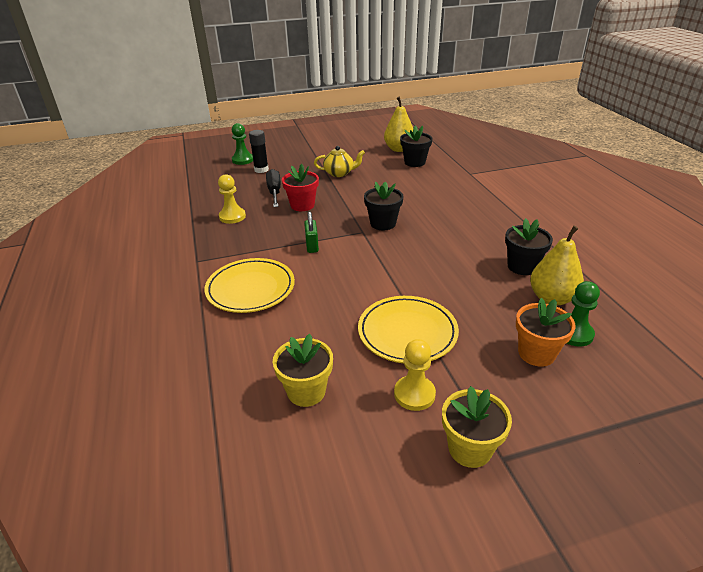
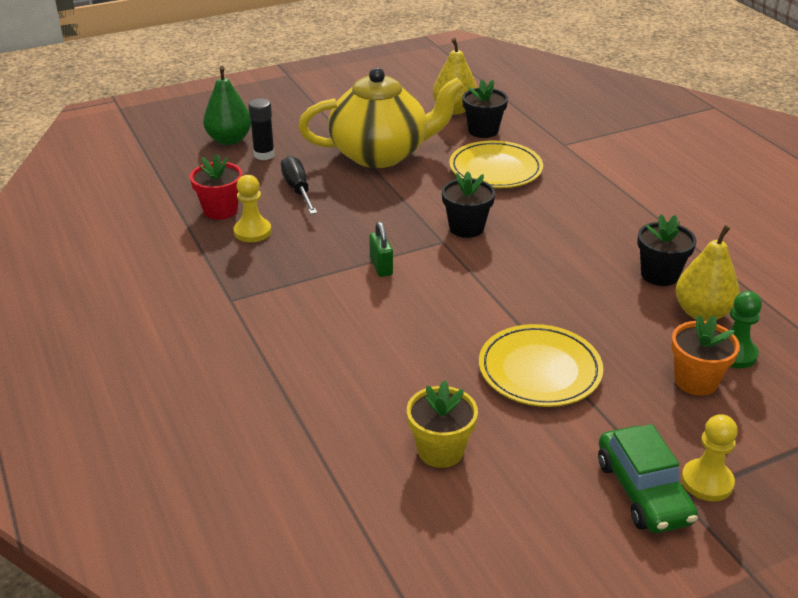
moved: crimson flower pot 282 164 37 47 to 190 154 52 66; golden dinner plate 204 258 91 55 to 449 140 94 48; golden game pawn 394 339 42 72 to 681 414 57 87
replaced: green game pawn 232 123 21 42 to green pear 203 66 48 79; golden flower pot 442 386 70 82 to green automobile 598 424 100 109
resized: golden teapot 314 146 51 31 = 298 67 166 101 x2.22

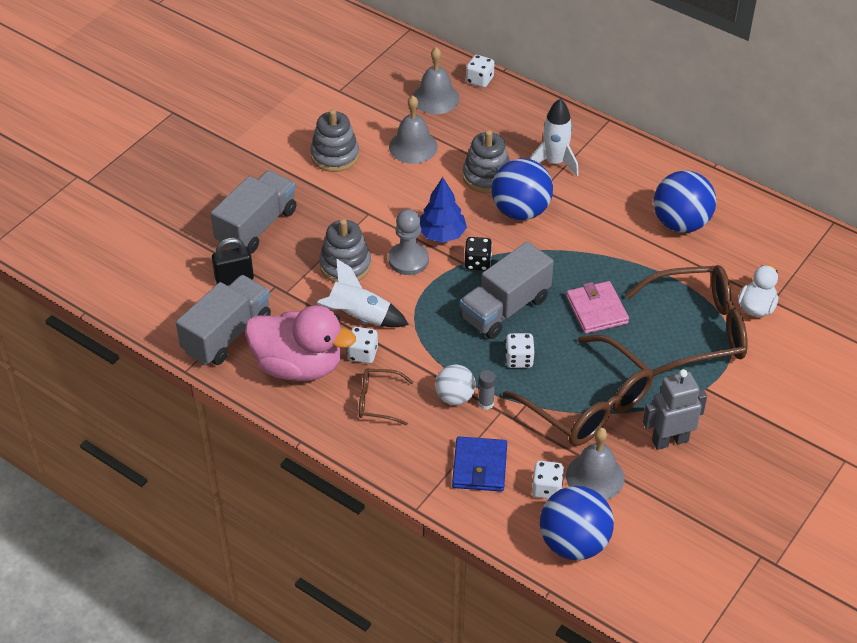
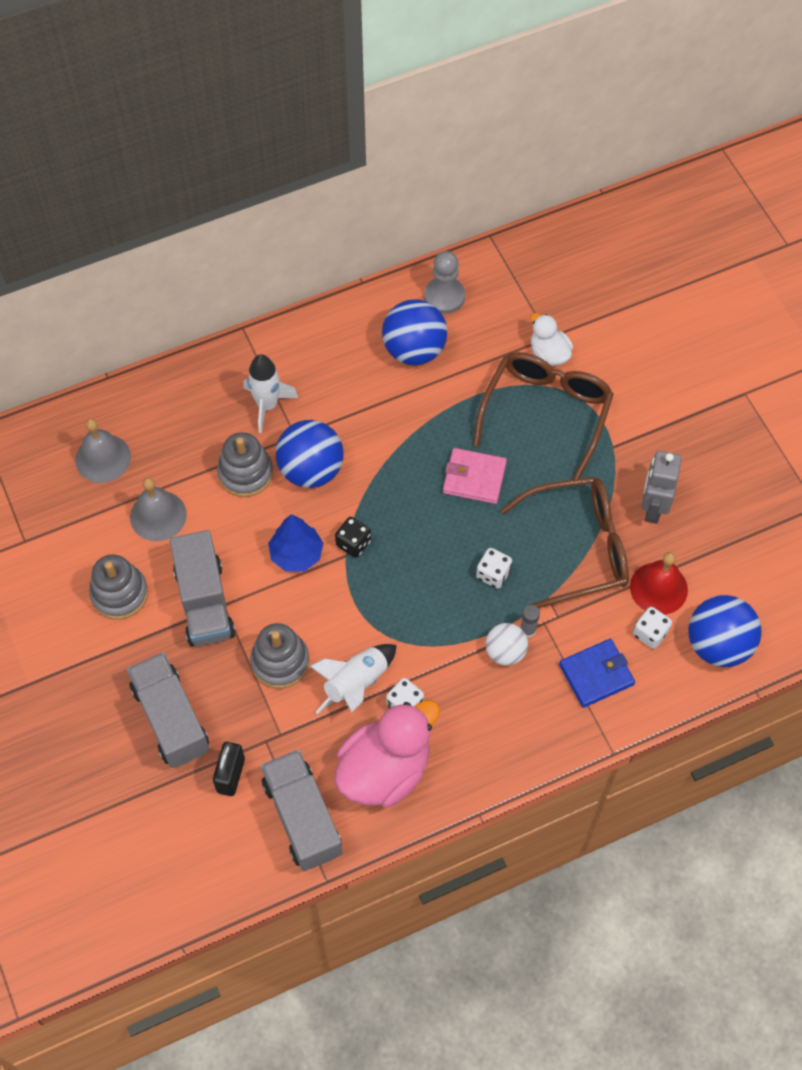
removed: pure white dice 466 55 28 33; russet spectacles 359 369 54 56
moved: ash-grey game pawn 389 209 40 66 to 424 251 41 63; ash-grey toy truck 460 241 94 98 to 170 530 65 117
recoloured: ash-grey hand bell 566 428 58 72 to crimson hand bell 630 552 58 63
turned: royal blue wallet 452 437 55 55 = 559 639 76 69 60 degrees counterclockwise

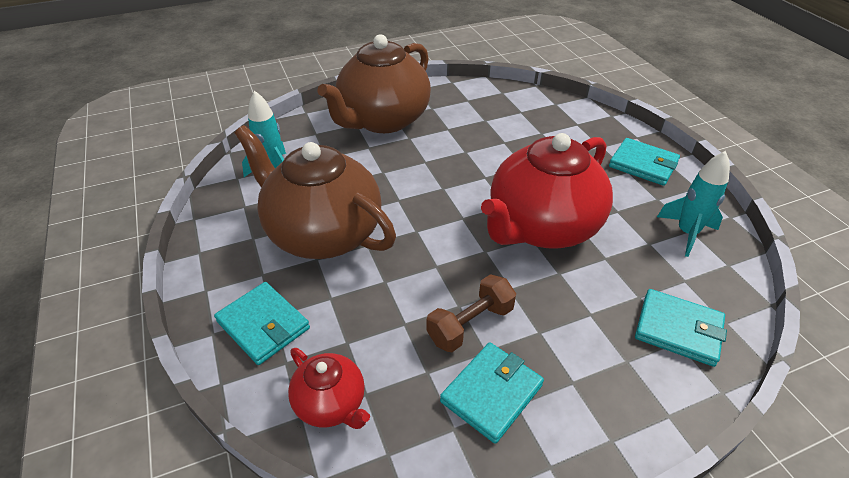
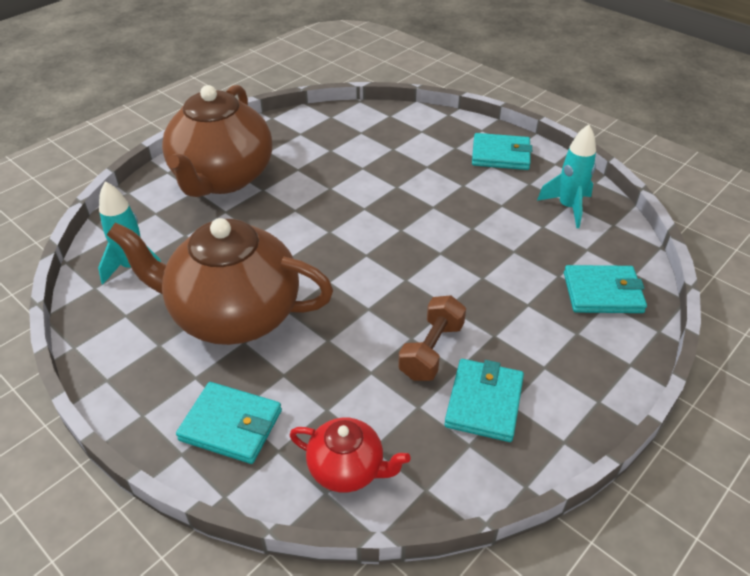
removed: crimson teapot 481 133 132 115

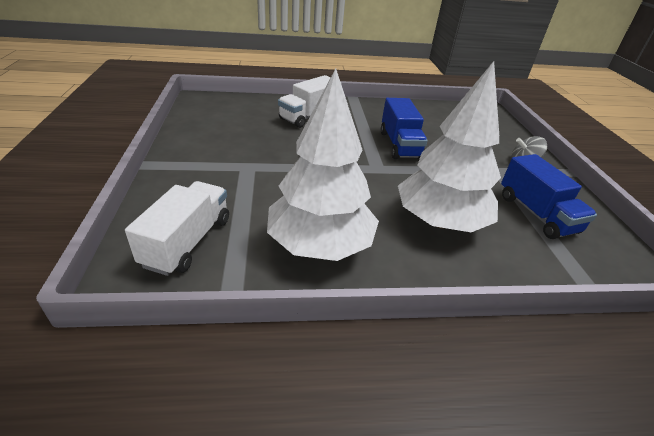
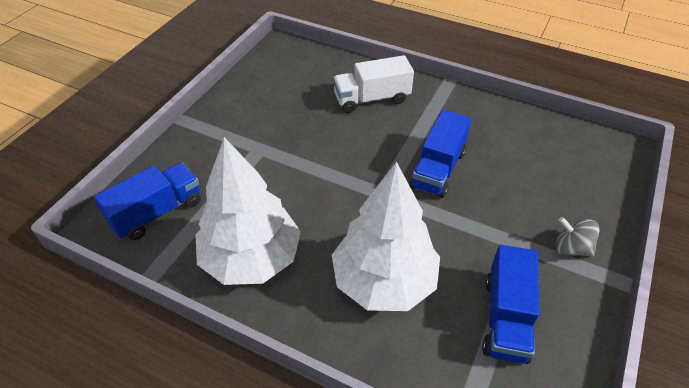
recoloured: pure white toy truck 125 181 104 95 to royal blue toy truck 94 163 107 77

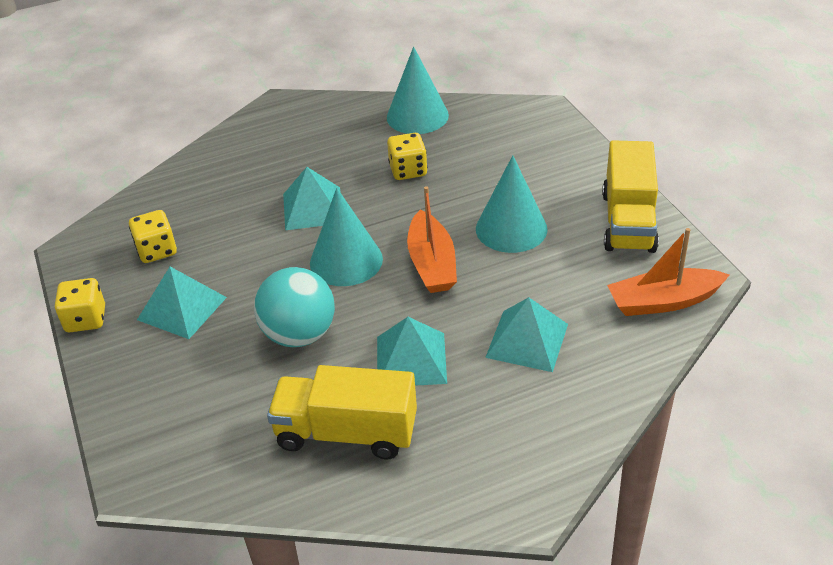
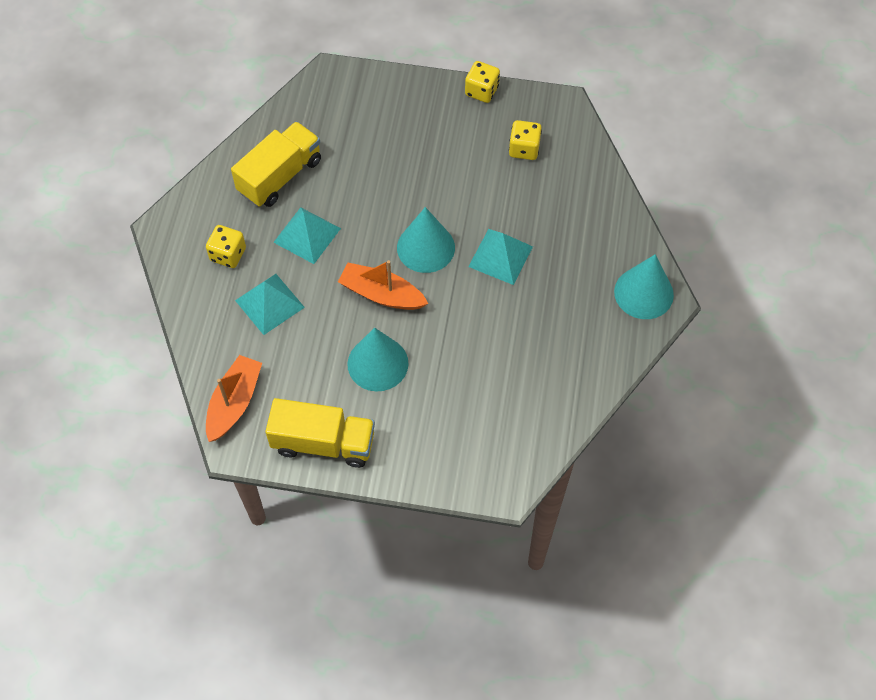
removed: turquoise solid pyramid 137 267 90 72; turquoise sphere 254 267 81 80
moved: turquoise solid cone 387 46 62 88 to 614 254 60 65; golden dice 387 133 40 47 to 206 225 40 43
turned: golden toy truck 602 141 57 112 = 265 398 110 70 150 degrees clockwise

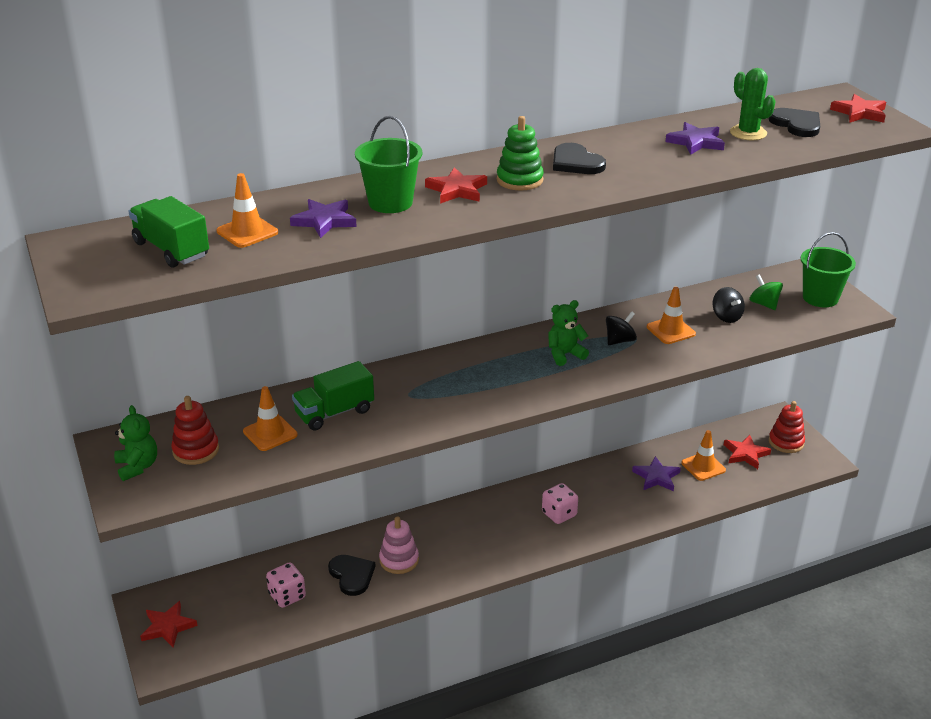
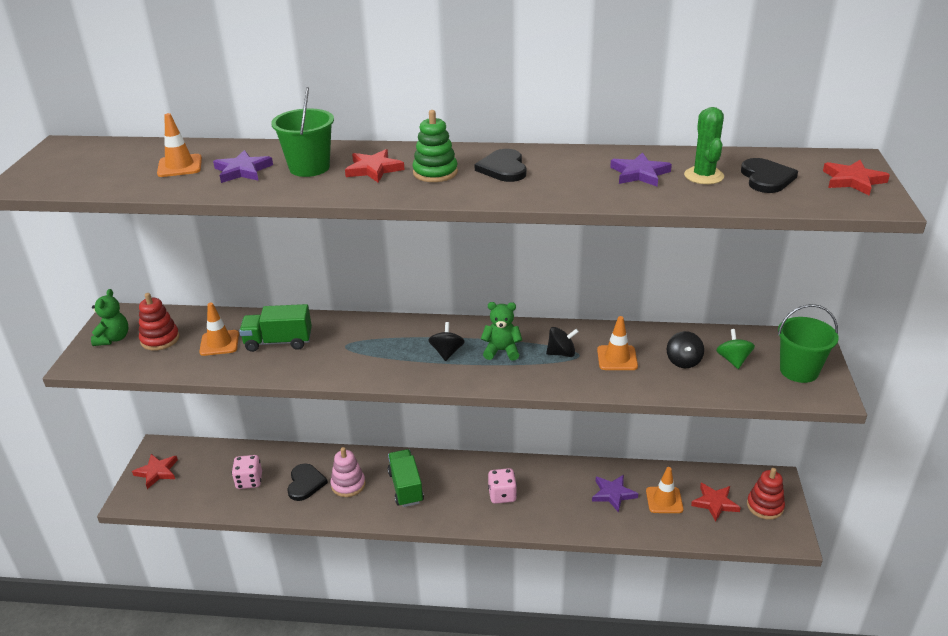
added: black spinning top 428 322 37 39
moved: green toy truck 129 196 80 72 to 388 449 36 58

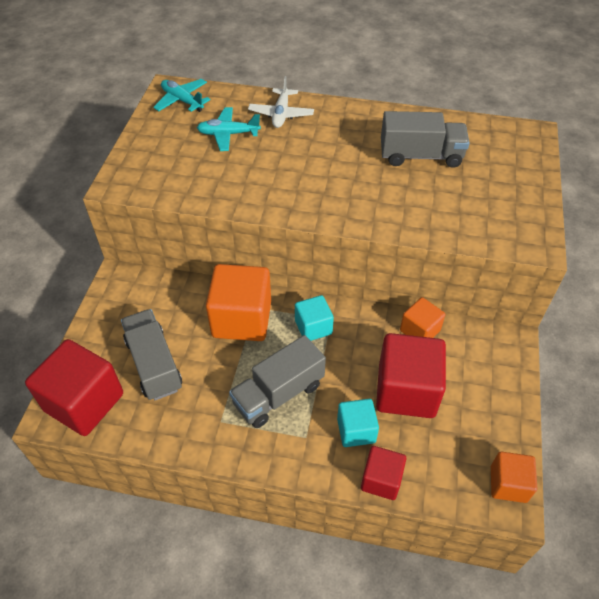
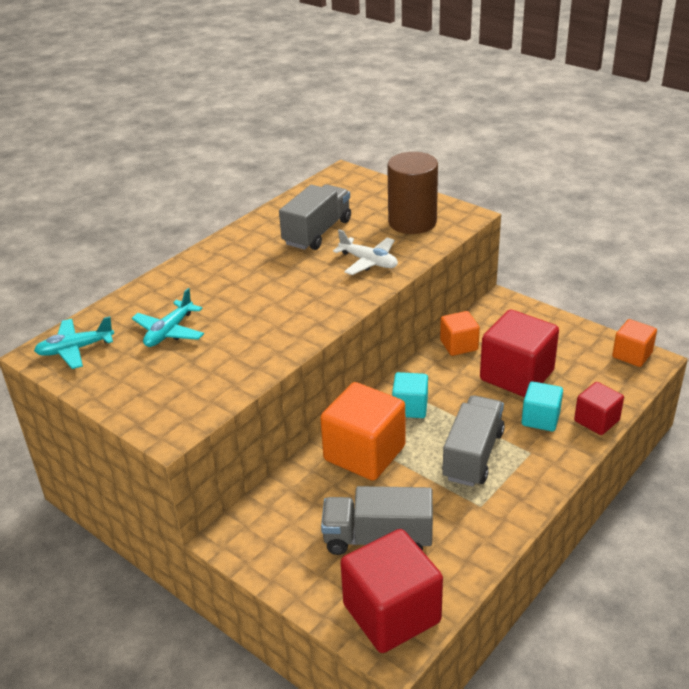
added: russet cylinder 387 152 51 82
moved: pure white plane 248 76 66 52 to 333 229 65 46
turned: ash-grey toy truck 229 335 97 93 = 442 395 63 92 150 degrees counterclockwise

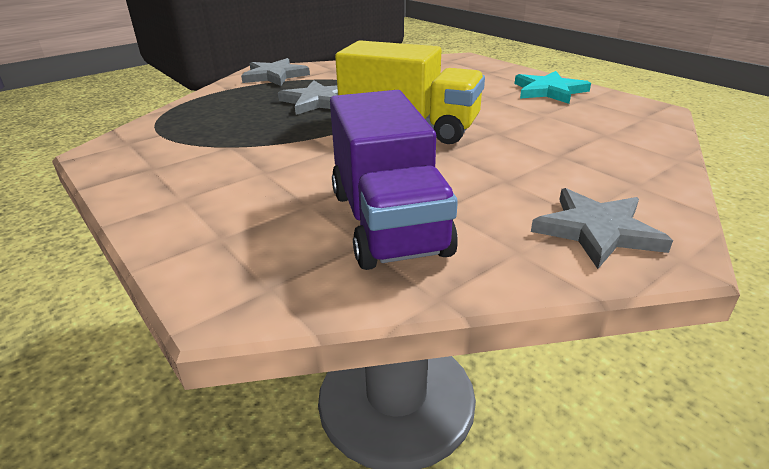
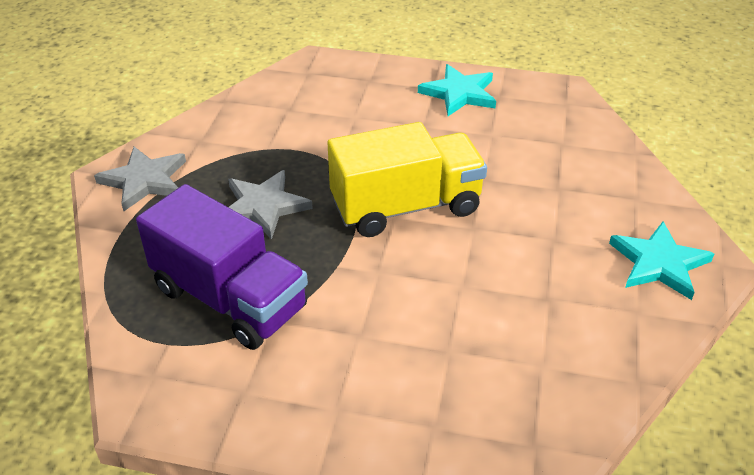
moved: violet toy truck 330 90 128 180 to 136 184 172 166
recoloured: ash-grey five-pointed star 531 188 142 81 to turquoise five-pointed star 609 221 105 79

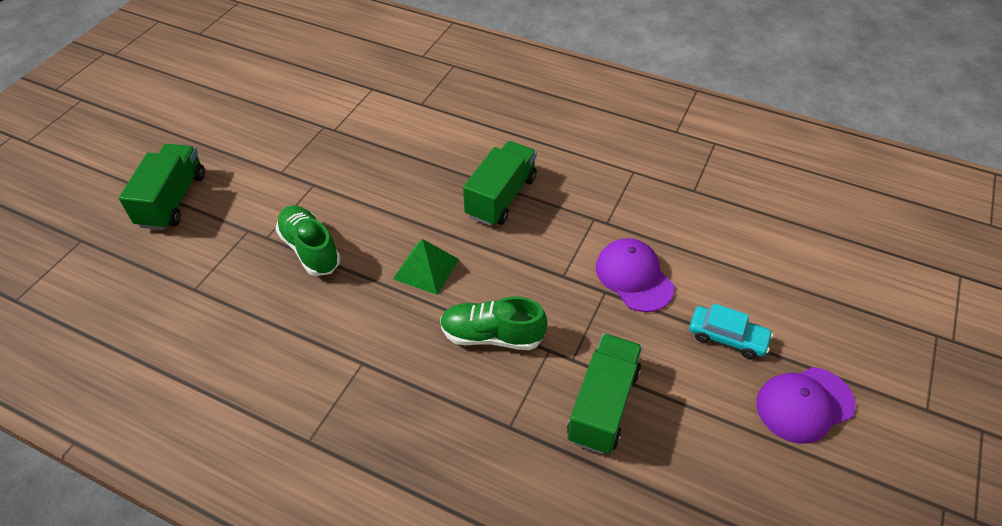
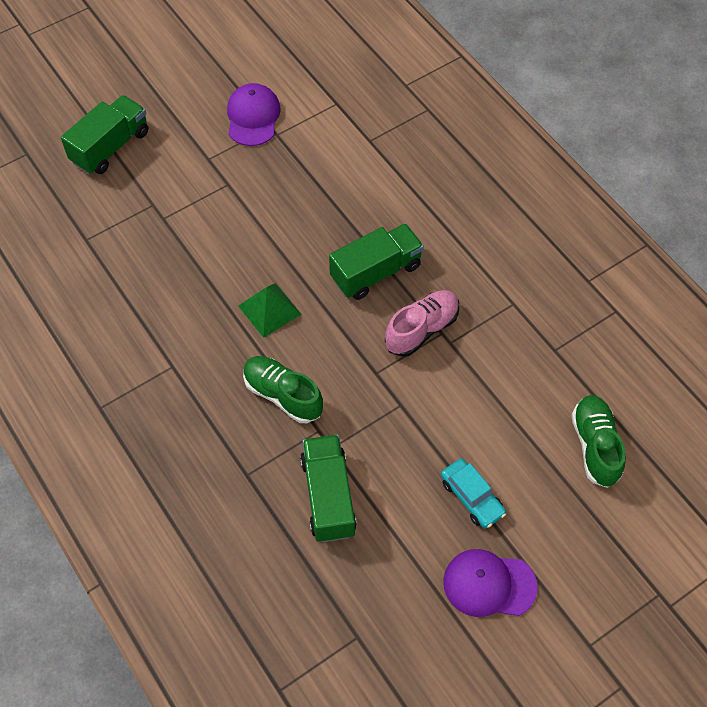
added: pink lace-up shoe 385 290 74 67
moved: green lace-up shoe 276 205 65 71 to 571 395 55 93; violet peaked cap 596 238 78 74 to 227 83 54 63
turned: green toy truck 567 334 75 120 = 300 435 57 107 60 degrees counterclockwise

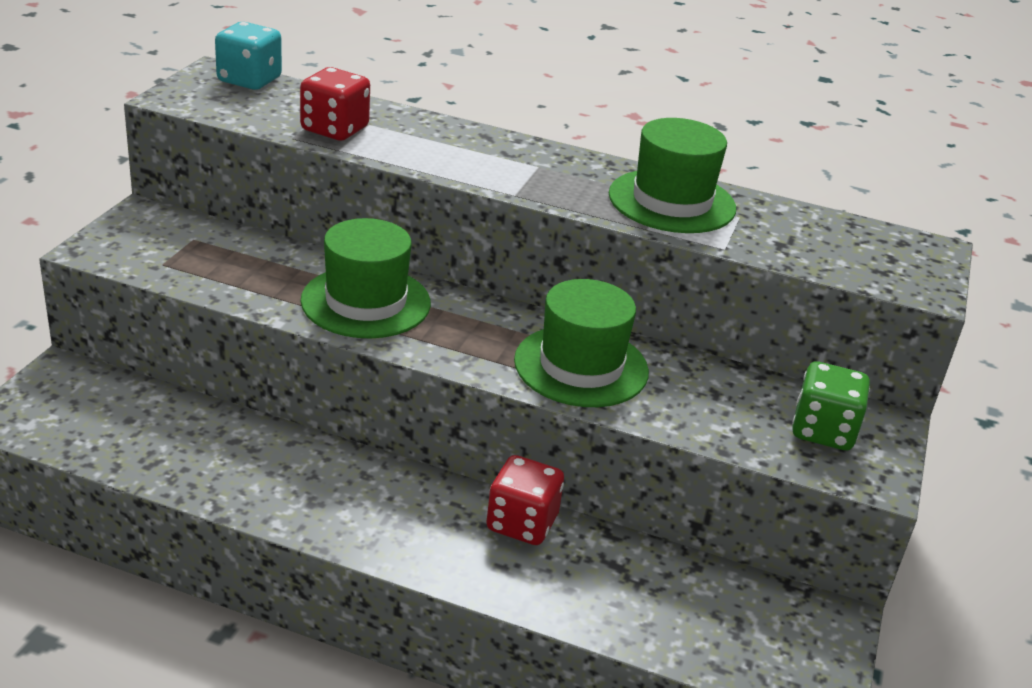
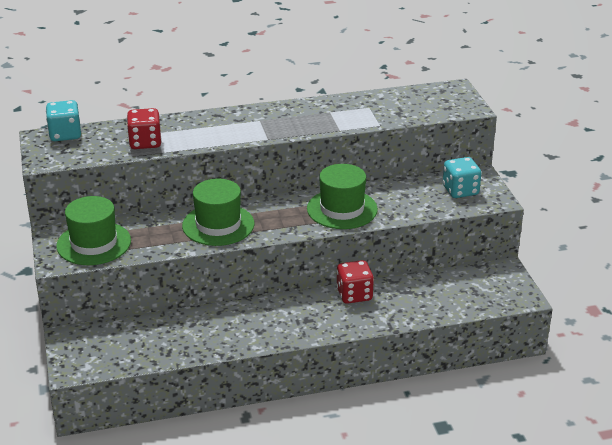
moved: green top hat 609 118 127 115 to 56 196 75 69
recoloured: green dice 792 362 78 88 to turquoise dice 443 157 38 41

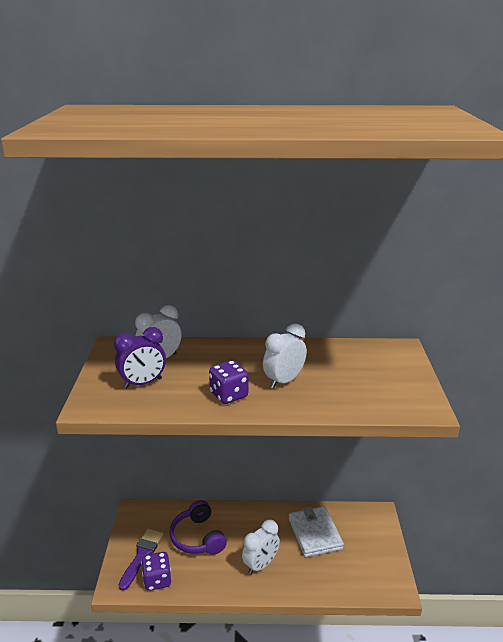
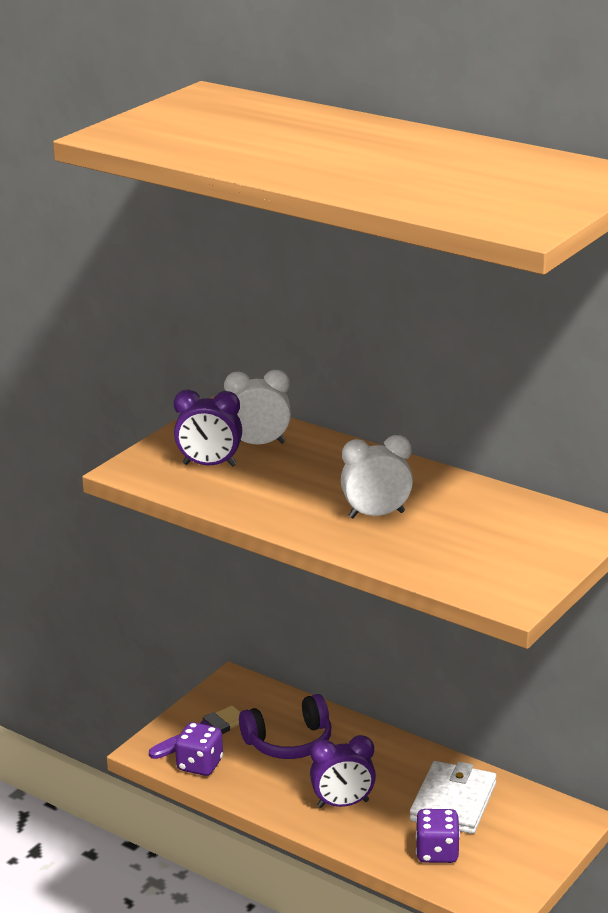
moved: violet dice 209 360 39 44 to 416 809 44 54
recoloured: pure white clock 242 520 38 55 to violet clock 310 735 66 73
turned: violet over-ear headphones 169 500 58 55 = 239 694 93 65 120 degrees counterclockwise

